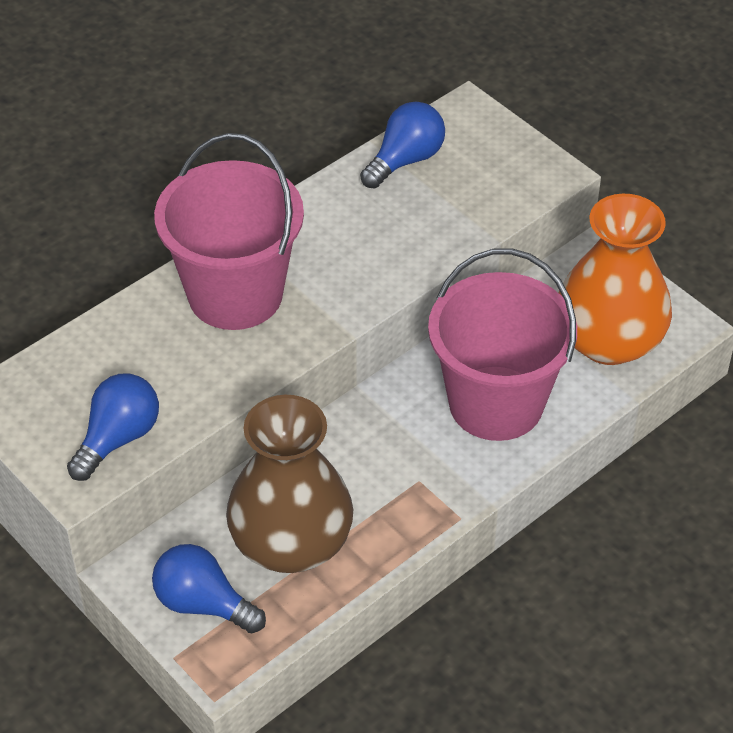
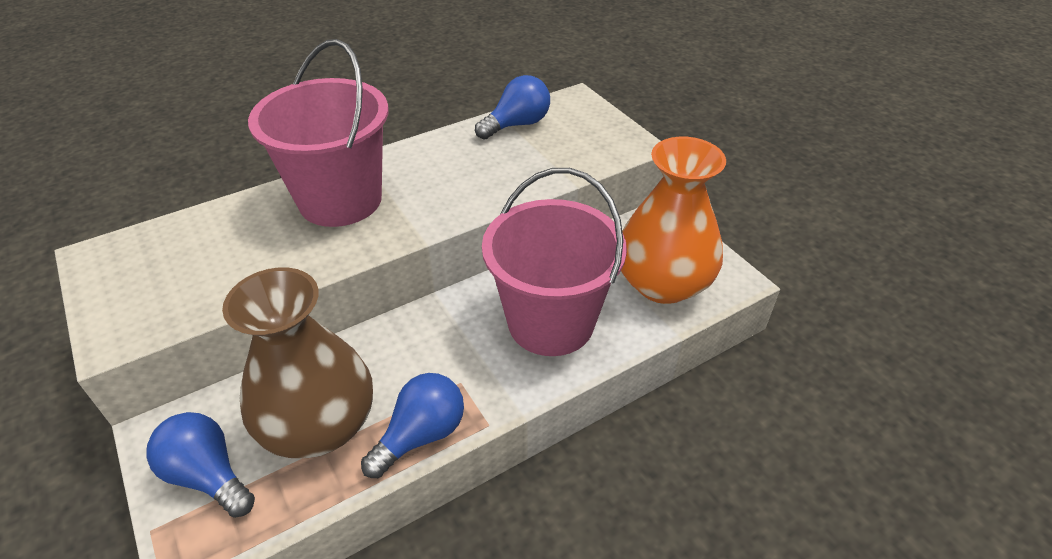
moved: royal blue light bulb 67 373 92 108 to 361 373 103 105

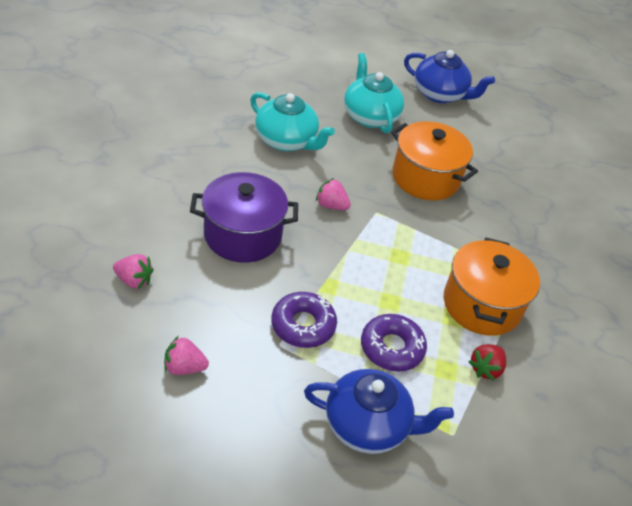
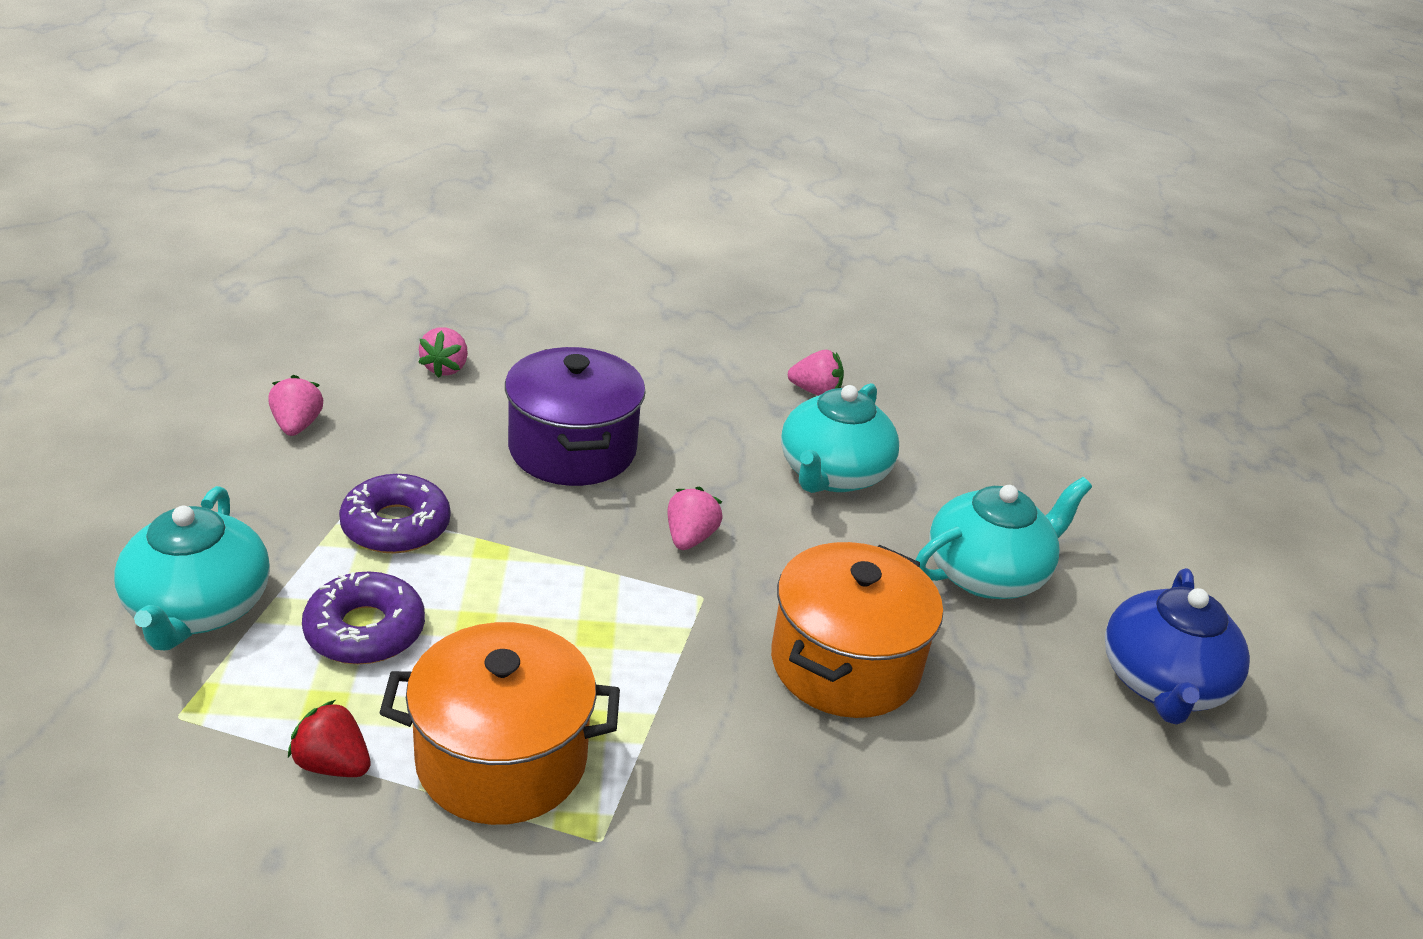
added: pink toy strawberry 788 350 56 46
recoloured: royal blue teapot 304 369 150 85 to turquoise teapot 115 486 155 164

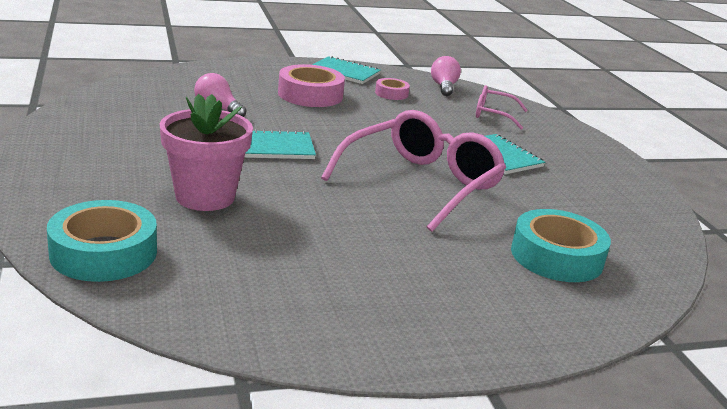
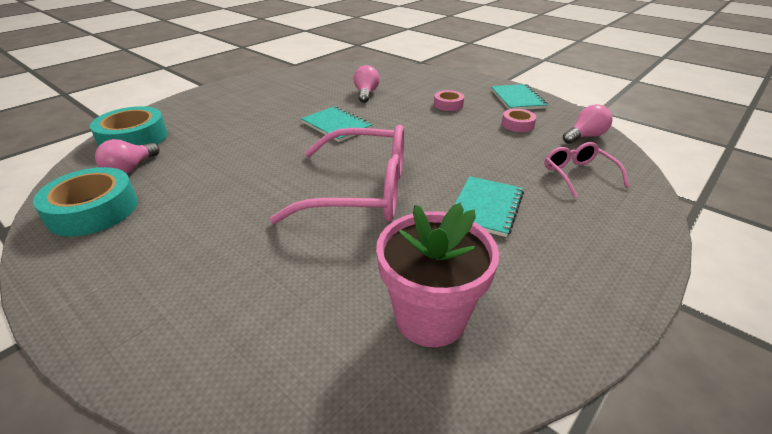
added: pink light bulb 95 139 64 35
moved: pink flower pot 160 94 93 117 to 376 203 123 144; turquoise tape 511 209 100 73 to 33 167 105 70
resized: pink tape 278 64 67 43 = 434 90 30 21 x0.53

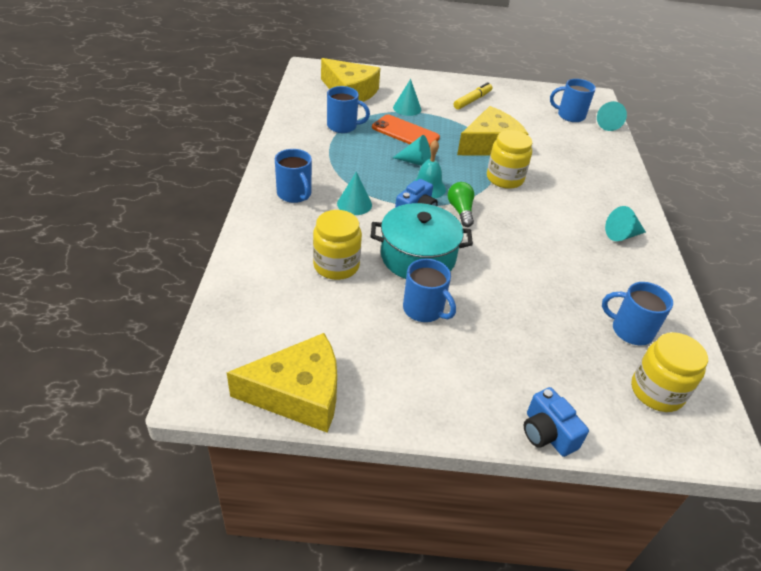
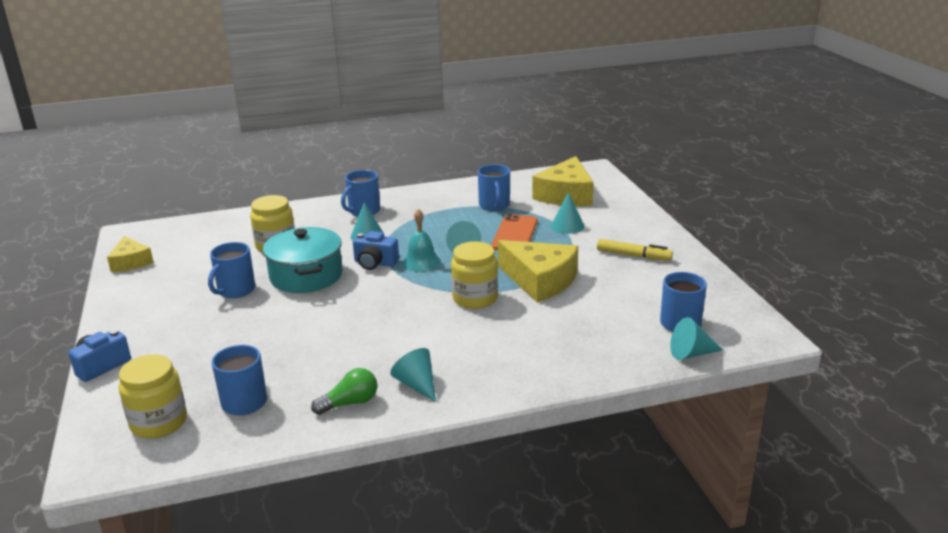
moved: green light bulb 448 182 26 45 to 311 368 66 47
resized: golden cheese wedge 227 333 110 99 = 107 236 47 36 x0.59

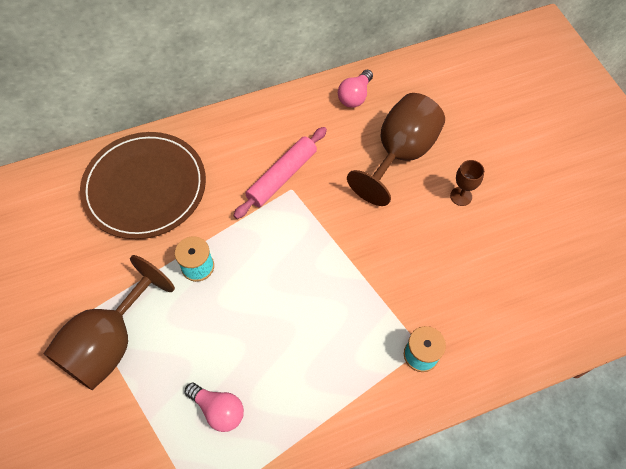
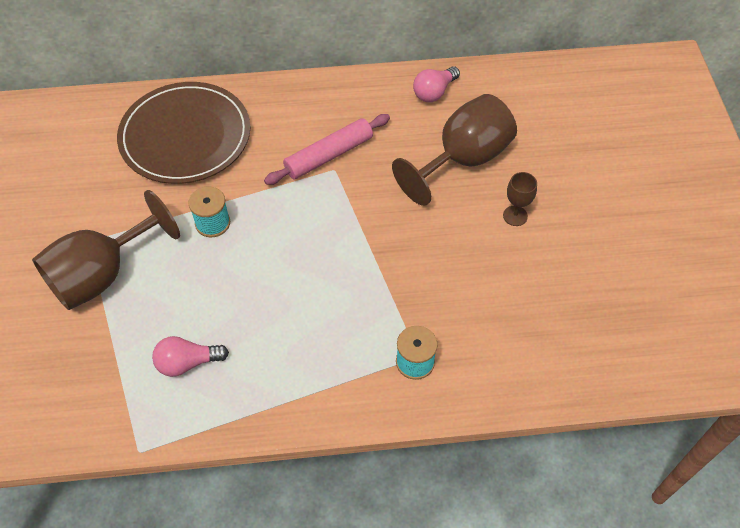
turned: pink light bulb 185 383 59 49 = 152 336 77 41 120 degrees clockwise

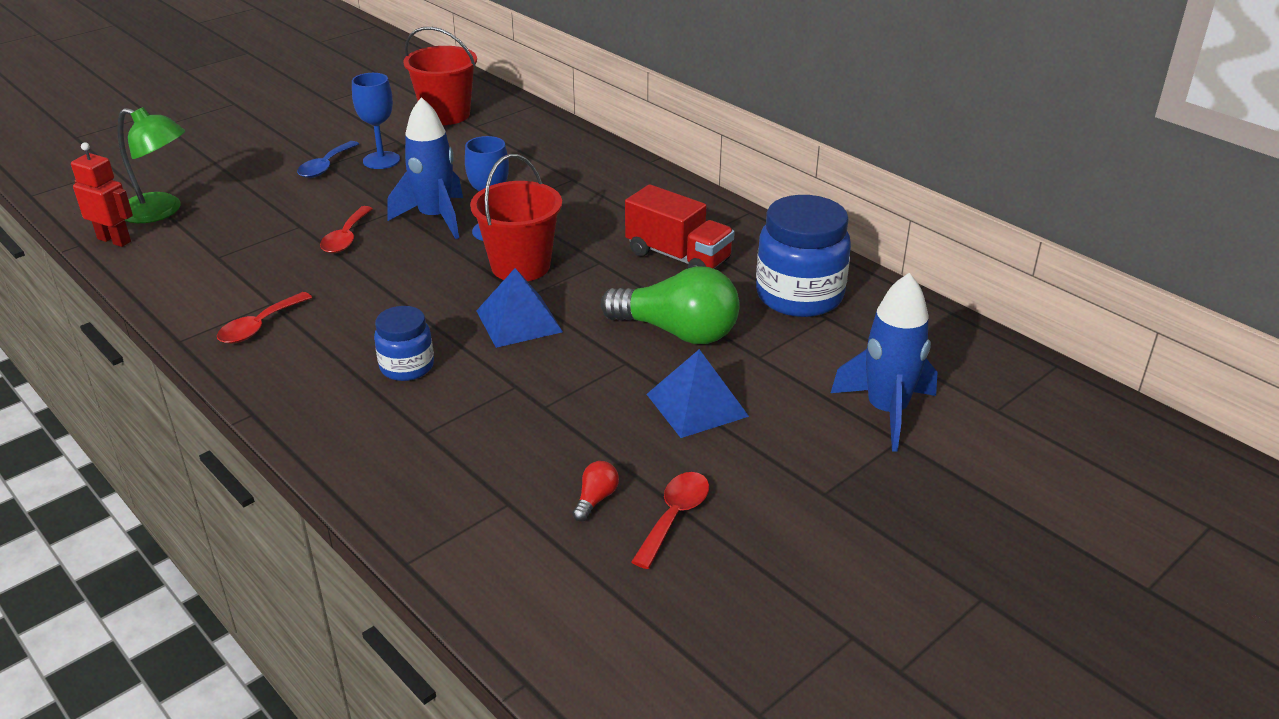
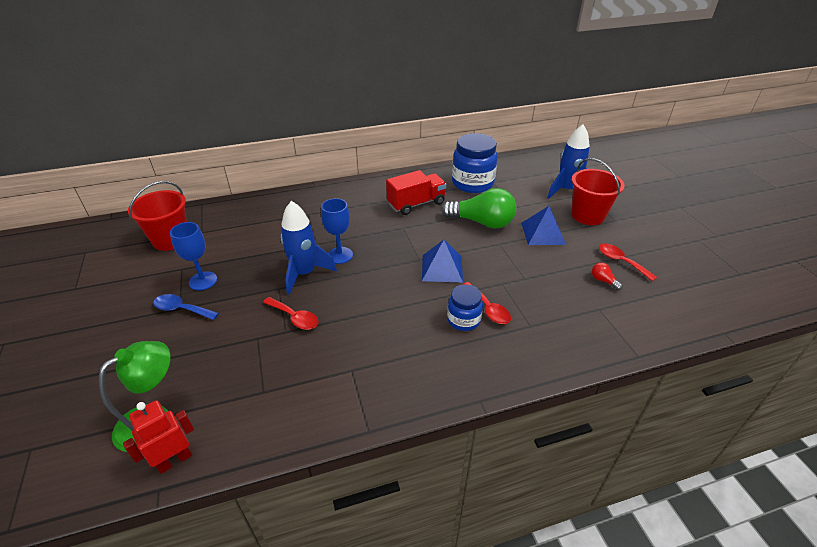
moved: crimson bucket 470 154 92 127 to 572 158 53 67; crimson teaspoon 217 292 95 52 to 462 282 49 42
turned: royal blue teaspoon 297 141 62 37 = 153 294 66 26 150 degrees clockwise; green light bulb 601 266 139 78 = 441 188 75 40 60 degrees clockwise

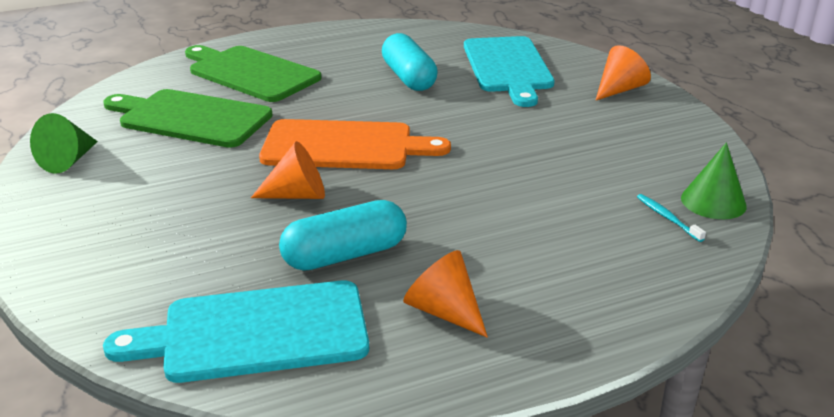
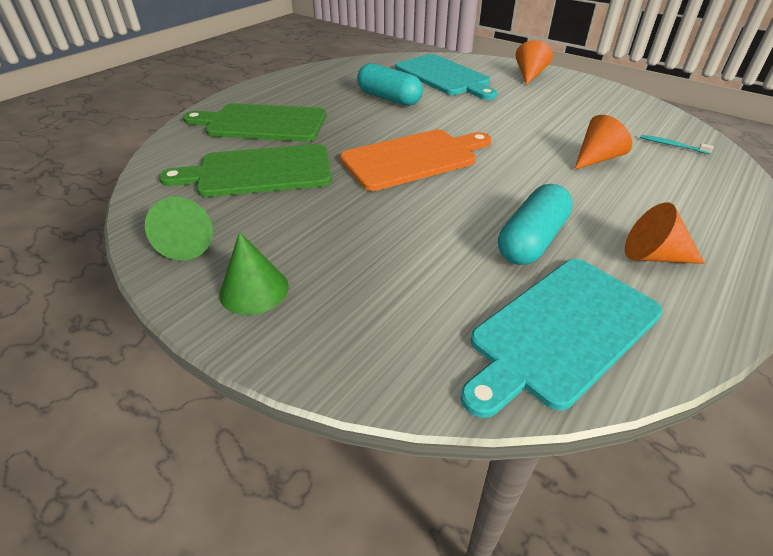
moved: orange solid cone 251 141 74 58 to 574 115 58 55; green solid cone 681 142 66 77 to 219 232 70 83

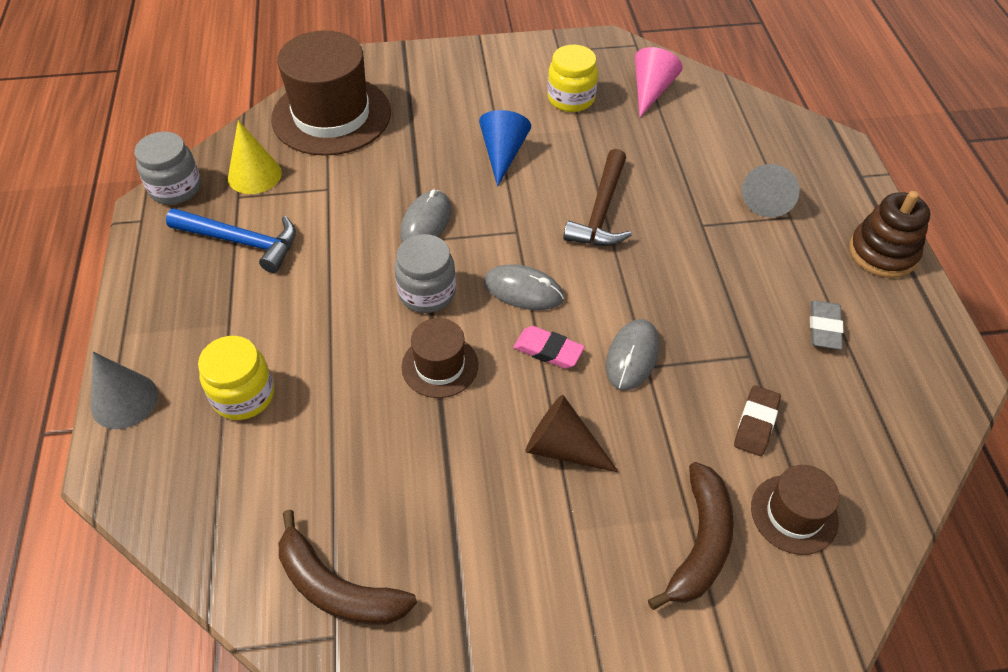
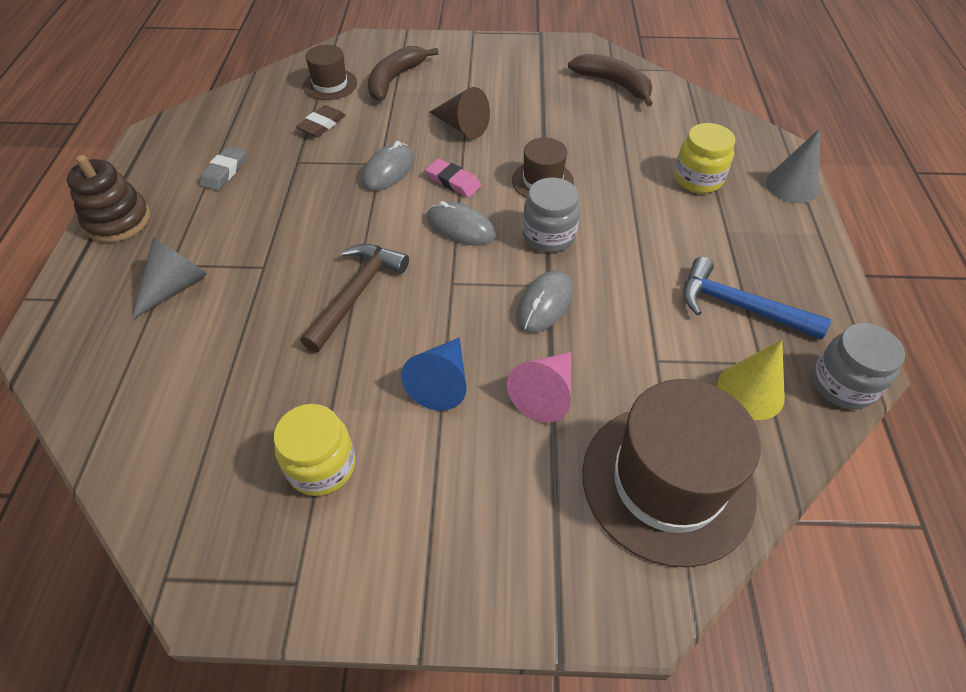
moved: pink solid cone 635 47 48 70 to 507 352 65 71

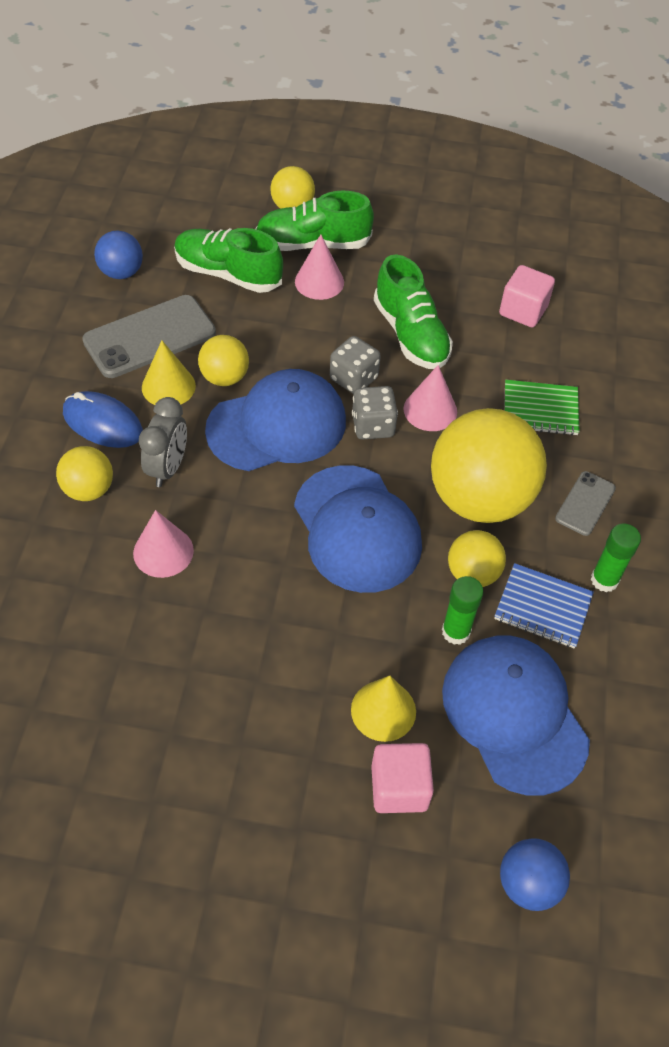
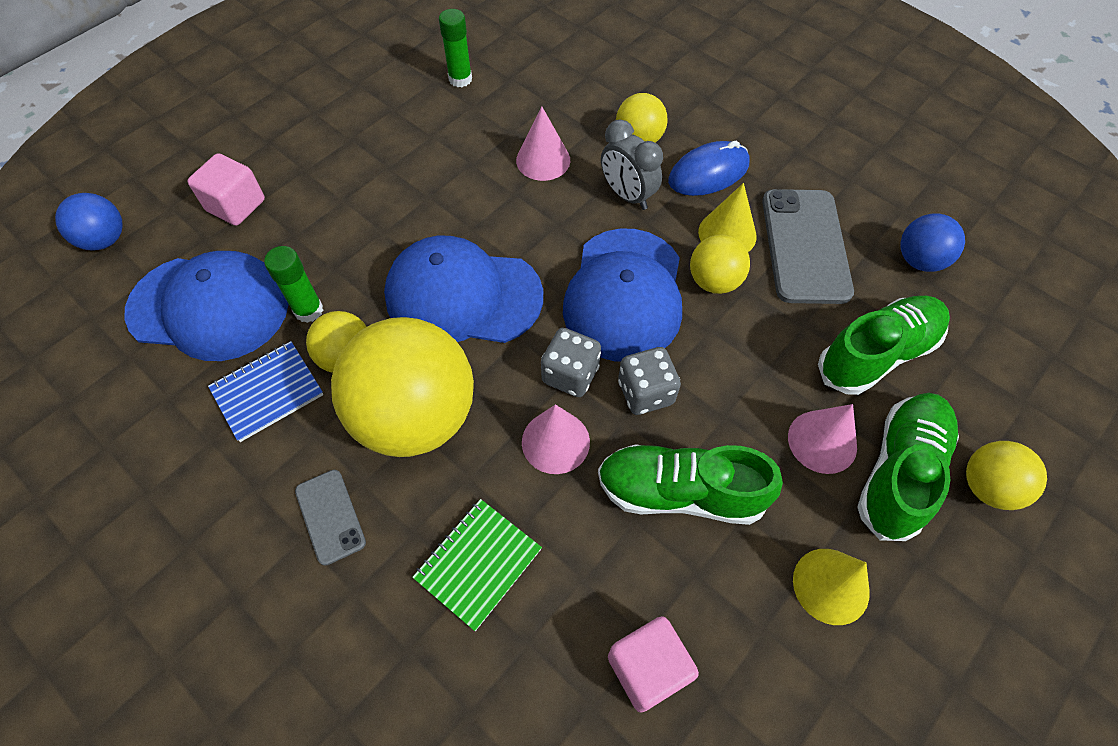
moved: green glue 591 524 50 68 to 439 9 33 78; golden solid cone 351 676 65 66 to 793 549 77 76

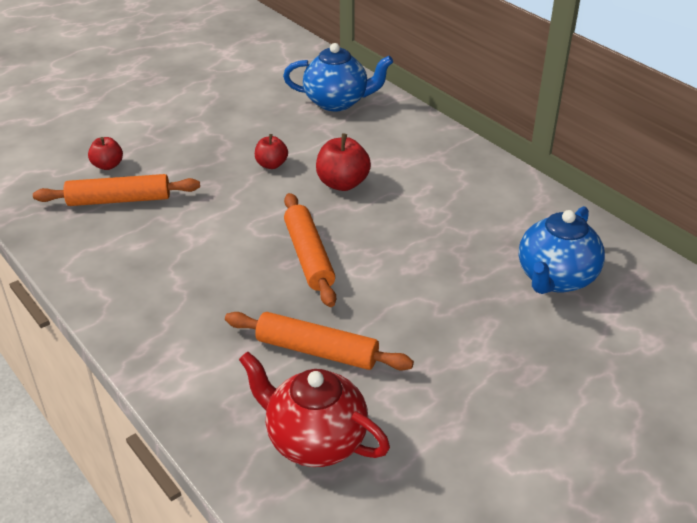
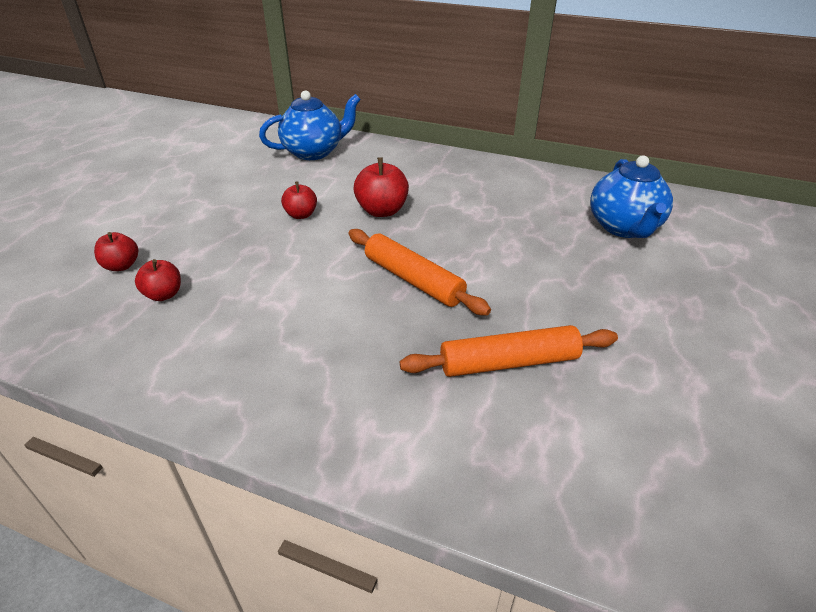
removed: crimson teapot 239 352 151 115
replaced: orange pastry roller 33 174 167 32 to crimson apple 135 259 46 42

